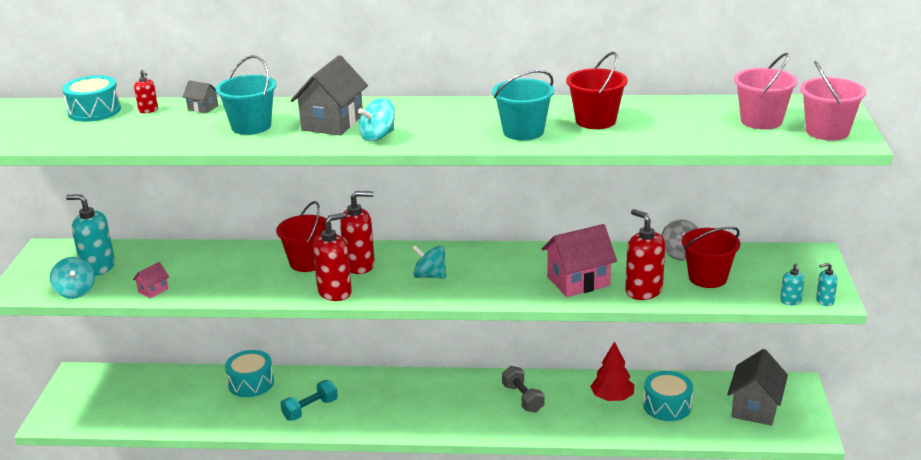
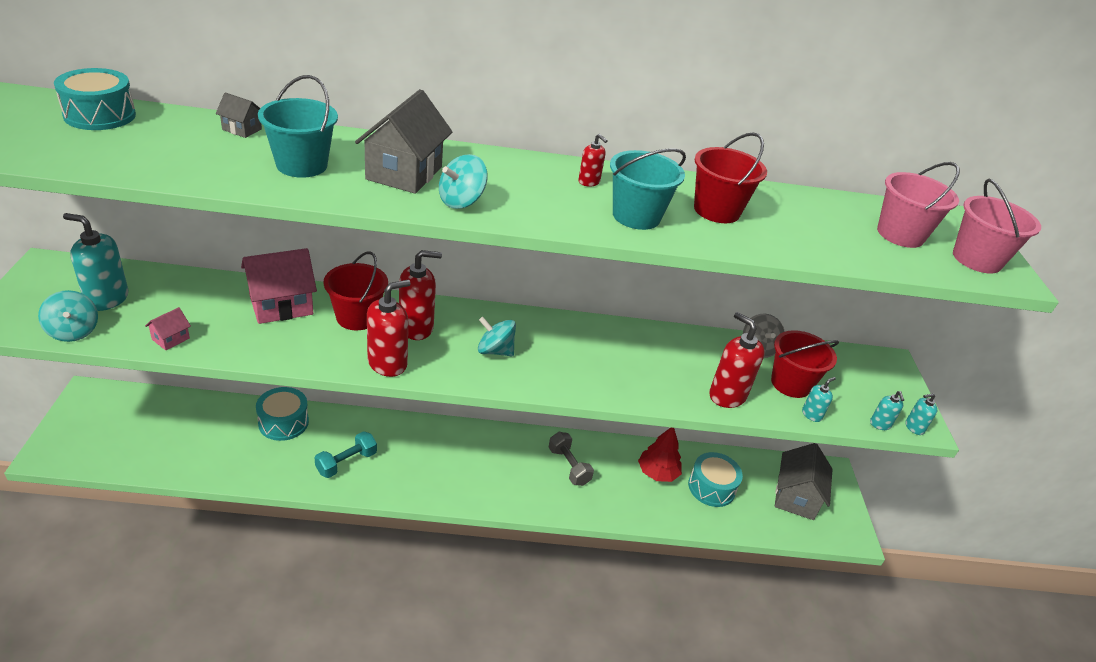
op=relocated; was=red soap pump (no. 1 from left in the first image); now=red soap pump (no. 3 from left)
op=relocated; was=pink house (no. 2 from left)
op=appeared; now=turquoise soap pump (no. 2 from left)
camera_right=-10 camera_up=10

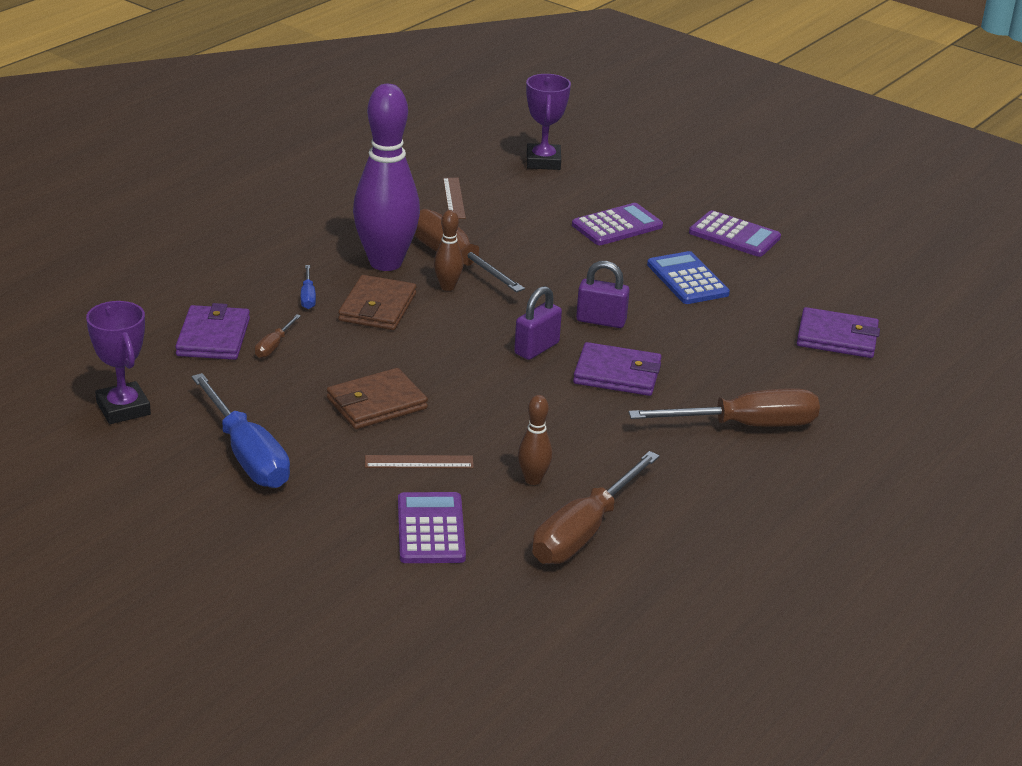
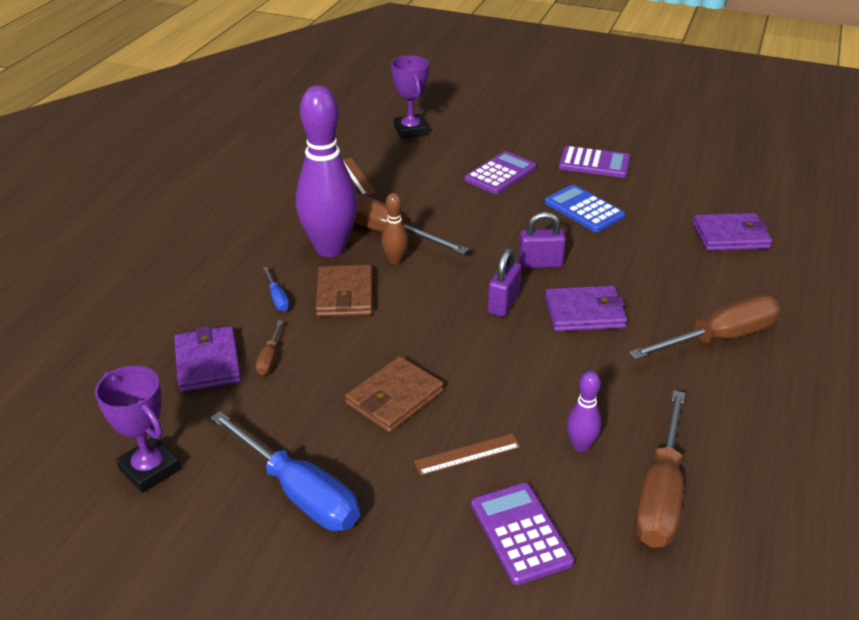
op=colour; was=russet tenpin (no. 2 from left); now=violet tenpin (no. 2 from left)
camera_right=-15 camera_up=5

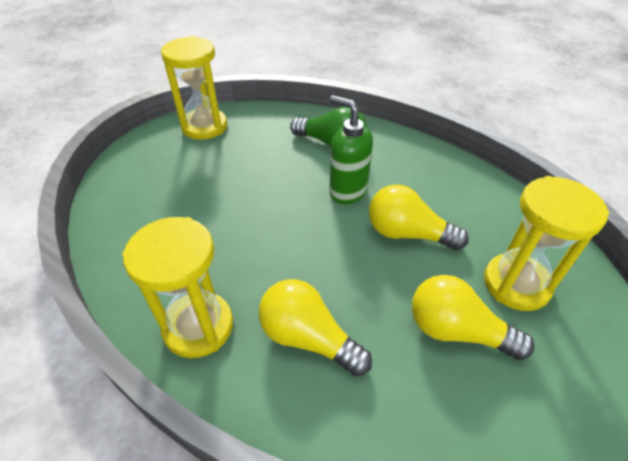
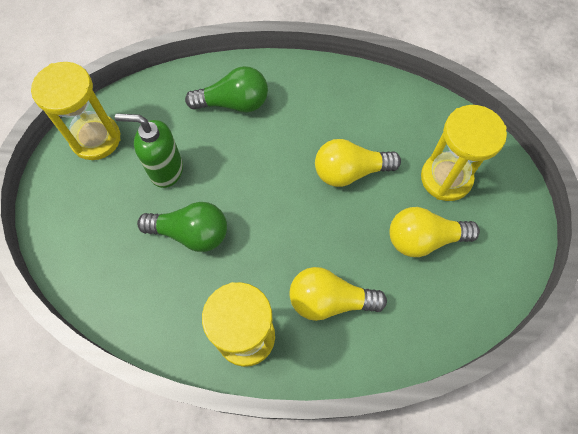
op=relocated; was=leaf-green soap pump
op=appeared; now=leaf-green lightbulb (no. 1 from left)
camera_right=-30 camera_up=20

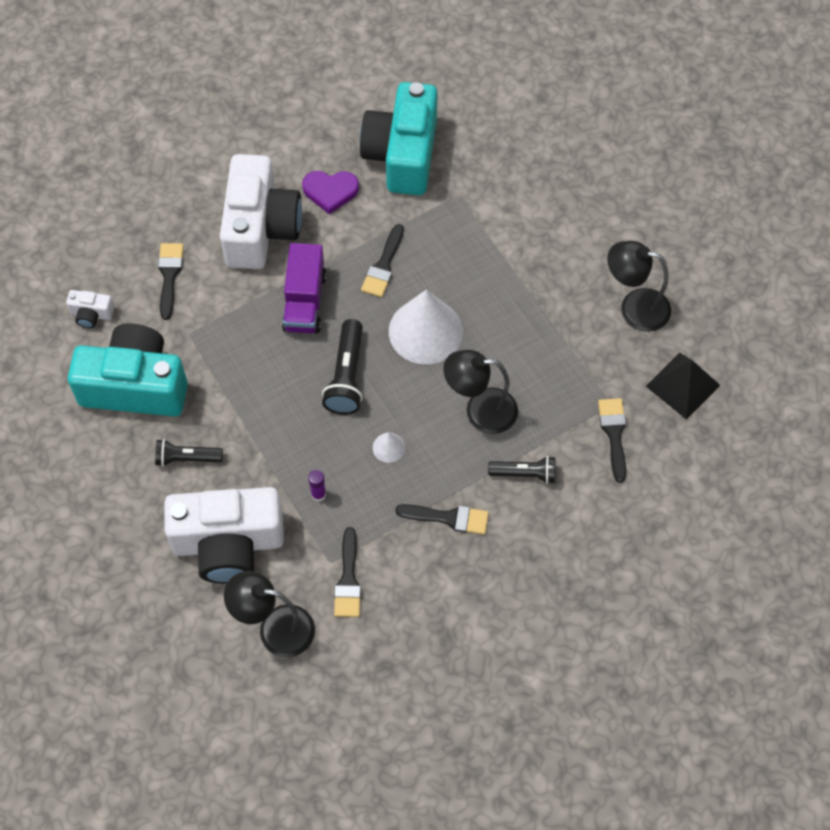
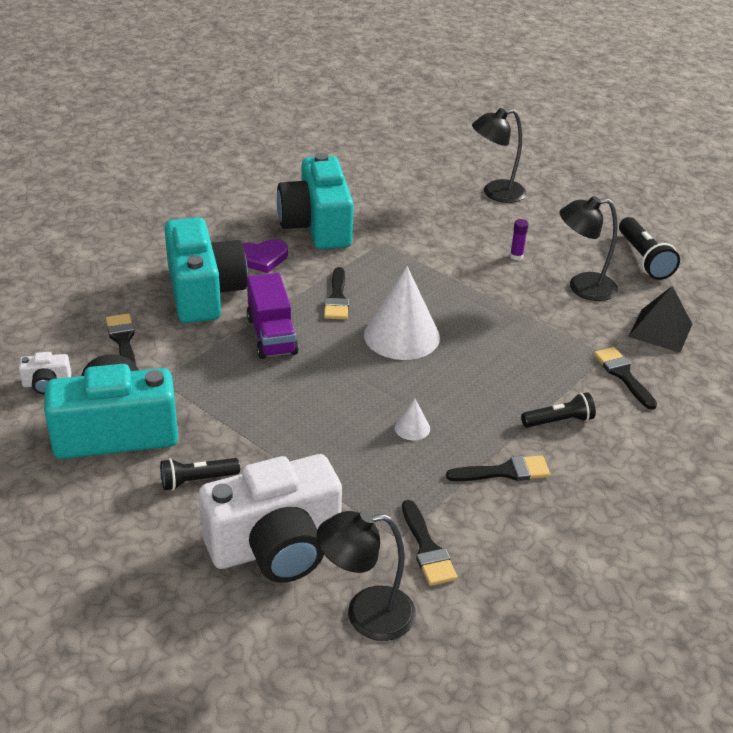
op=colour; was=pure white camera (no. 3 from left); now=turquoise camera (no. 2 from left)
op=relocated; was=violet glue
op=relocated; was=jet-black pocket torch (no. 2 from left in the first image); now=jet-black pocket torch (no. 3 from left)
op=relocated; was=jet-black reading lamp (no. 2 from left)
camera_right=-20 camera_up=-25

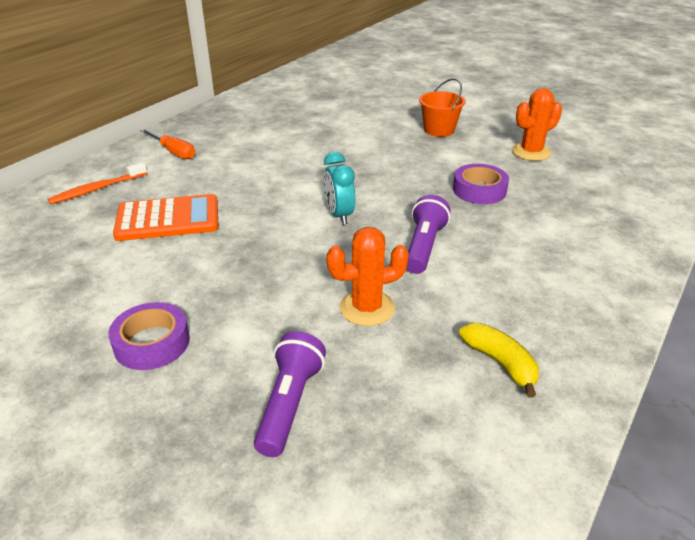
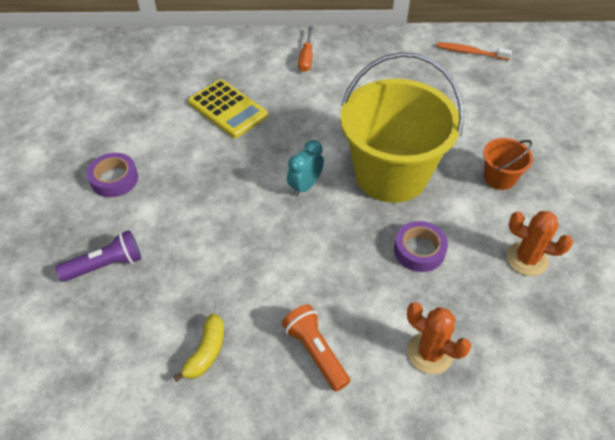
op=relocated; was=bright orange toothbrush
op=colour; was=bright orange adding machine; now=bright yellow adding machine
op=relocated; was=bright orange cactus (no. 1 from left)
op=missing; was=violet pocket torch (no. 2 from left)
op=appeared; now=bright orange pocket torch
op=appeared; now=bright yellow sand bucket
camera_right=55 camera_up=15

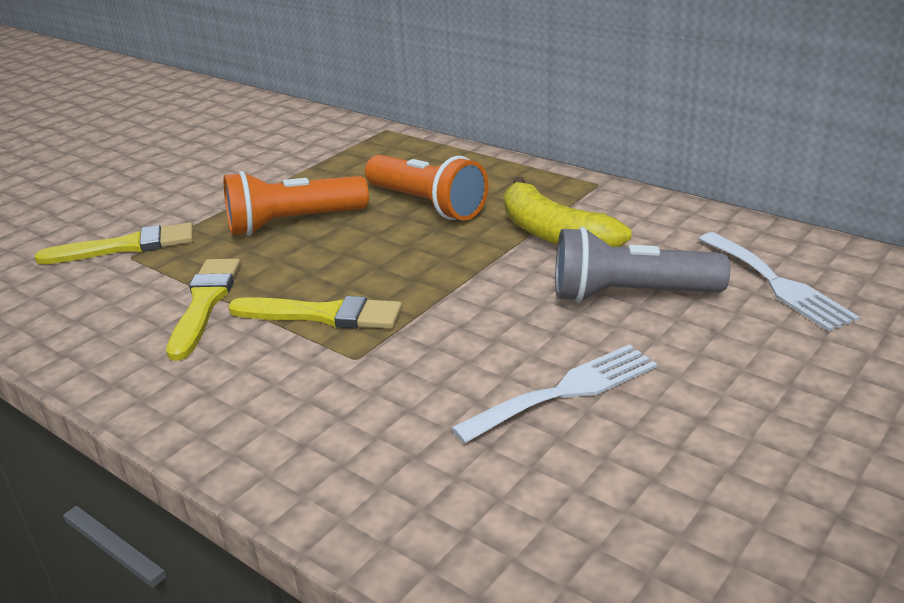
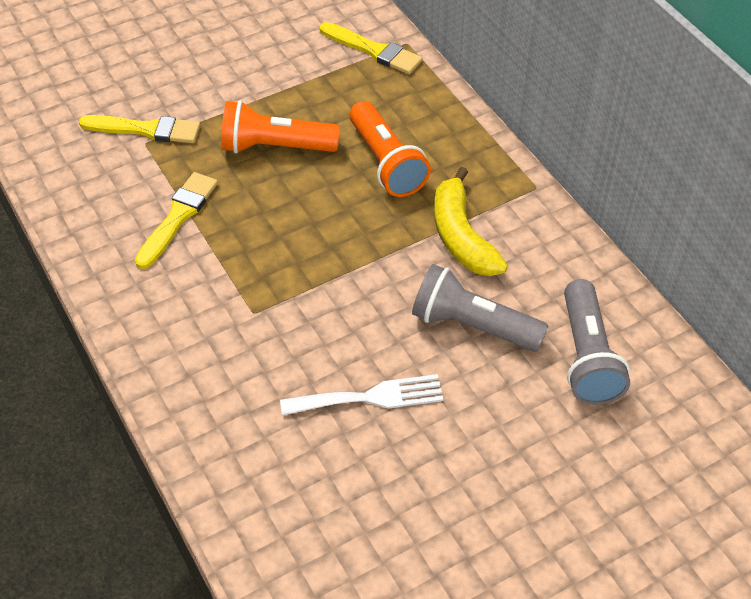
op=relocated; was=bright yellow brush (no. 3 from left)
op=exchanged; was=pure white fork (no. 2 from left); now=grey pocket torch (no. 2 from left)
camera_right=20 camera_up=20

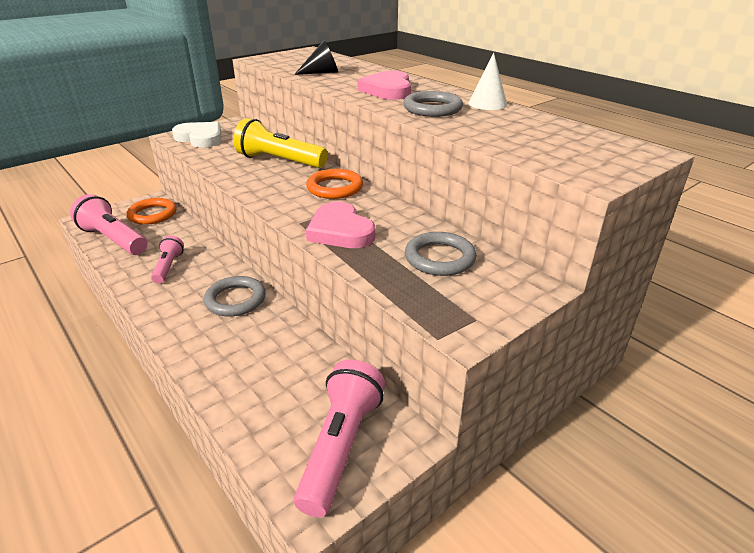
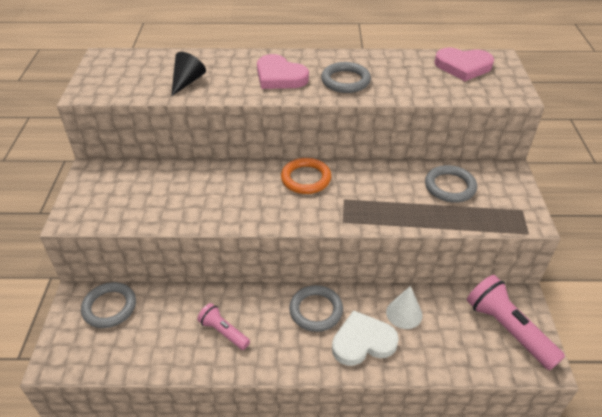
op=missing; was=pink pocket torch (no. 1 from left)
op=colour; was=bright orange hoop (no. 1 from left); now=grey hoop (no. 1 from left)
op=relocated; was=pure white heart
op=missing; was=bright yellow pocket torch
op=relocated; was=pink heart (no. 1 from left in the first image); now=pink heart (no. 2 from left)
op=relocated; was=pure white solid cone
camera_right=-50 camera_up=10

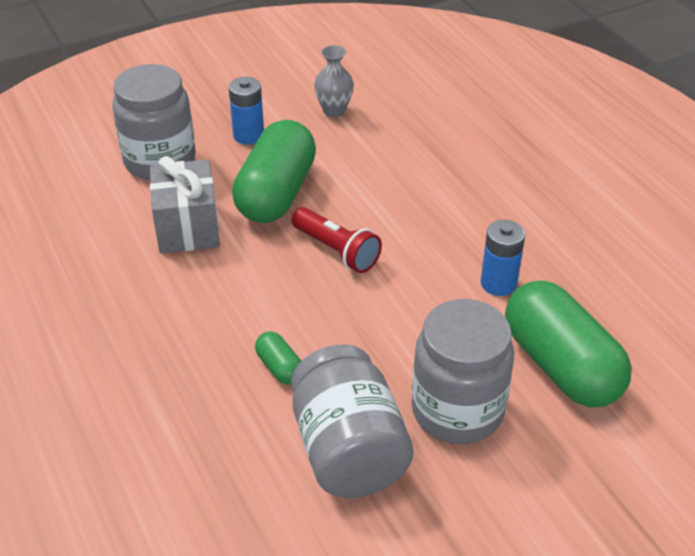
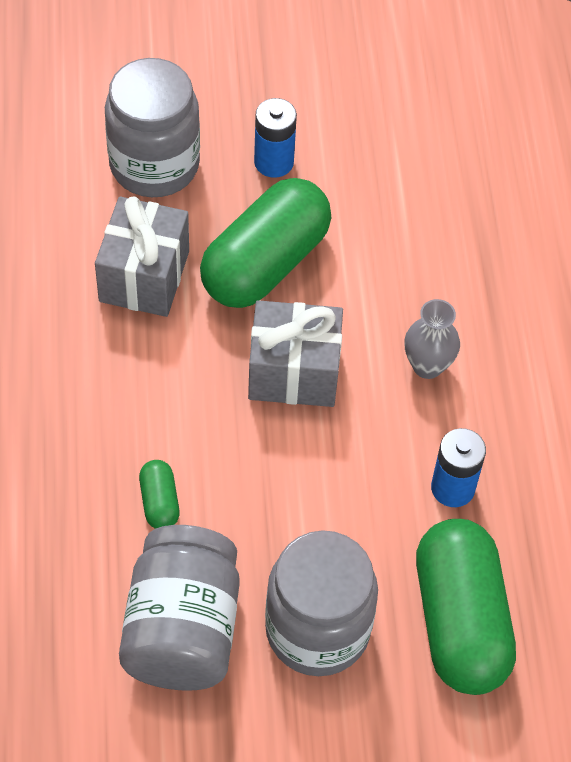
op=exchanged; was=red pocket torch; now=grey gift (no. 2 from left)
op=relocated; was=grey vase
camera_right=20 camera_up=15

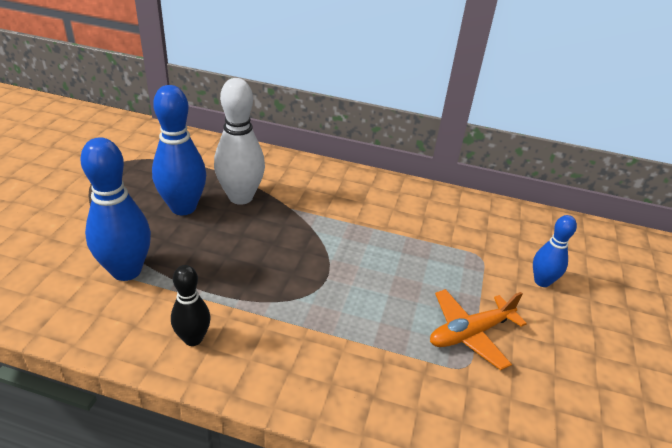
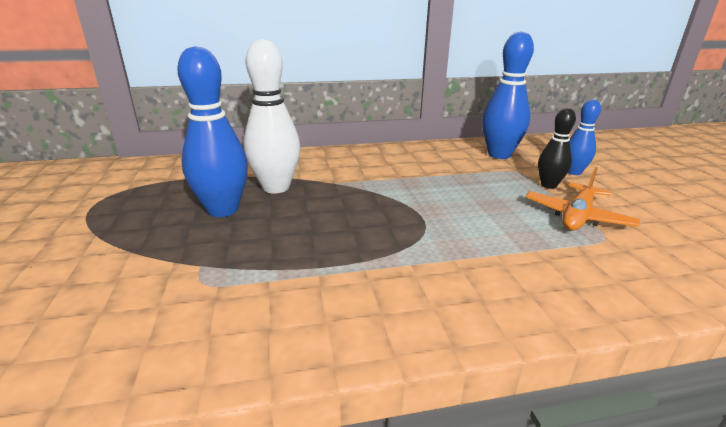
op=relocated; was=blue tenpin (no. 1 from left in the first image); now=blue tenpin (no. 2 from left)
op=relocated; was=jet-black tenpin
camera_right=-25 camera_up=-10

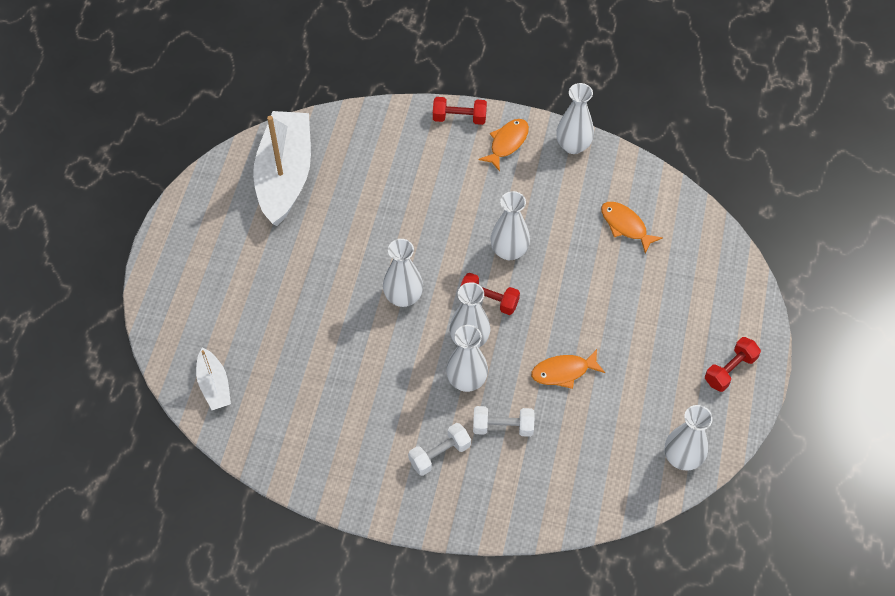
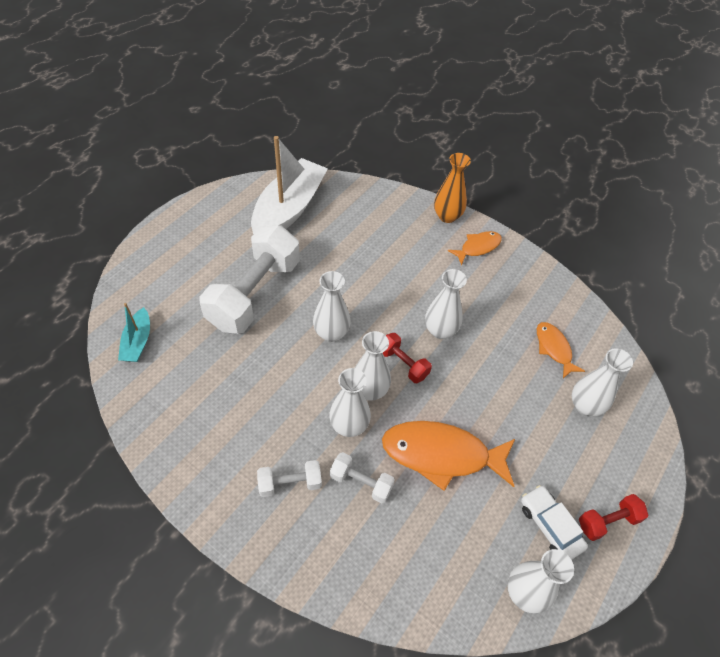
op=colour; was=pure white boat (no. 1 from left); now=turquoise boat
op=exchanged; was=red dumbbell (no. 1 from left); now=bright orange vase
op=size; was=bright orange fish (no. 2 from left in the first image); ratio=1.82
op=relocated; was=pure white vase (no. 5 from left in the first image); now=pure white vase (no. 6 from left)
op=appeared; now=pure white dumbbell (no. 1 from left)
op=appeared; now=pure white automobile
camera_right=20 camera_up=-5

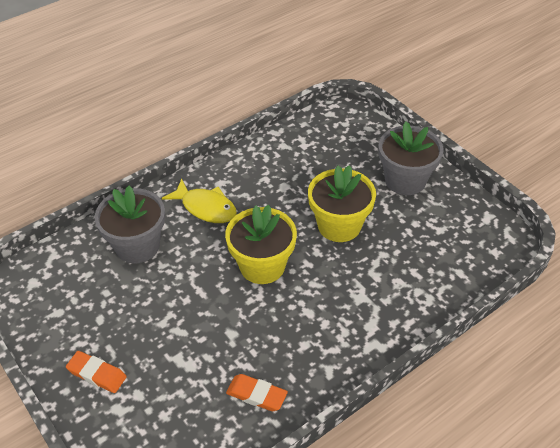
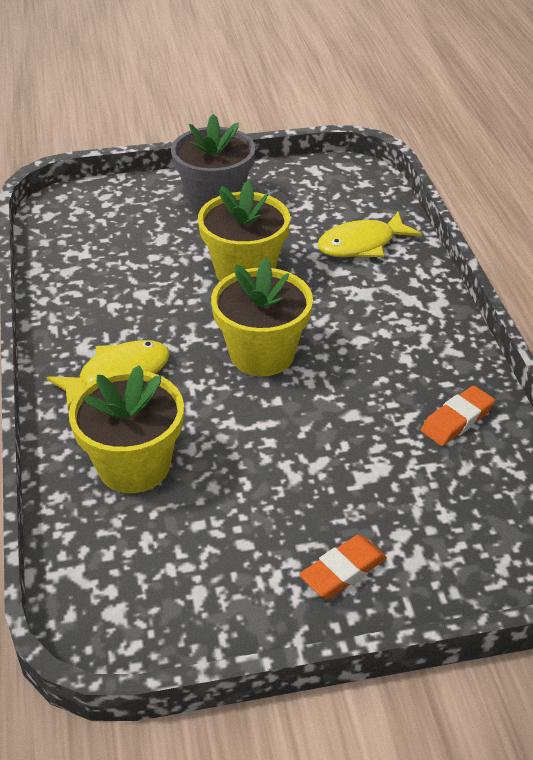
op=colour; was=grey potted plant (no. 1 from left); now=bright yellow potted plant (no. 1 from left)
op=appeared; now=bright yellow fish (no. 2 from left)
camera_right=-65 camera_up=-5

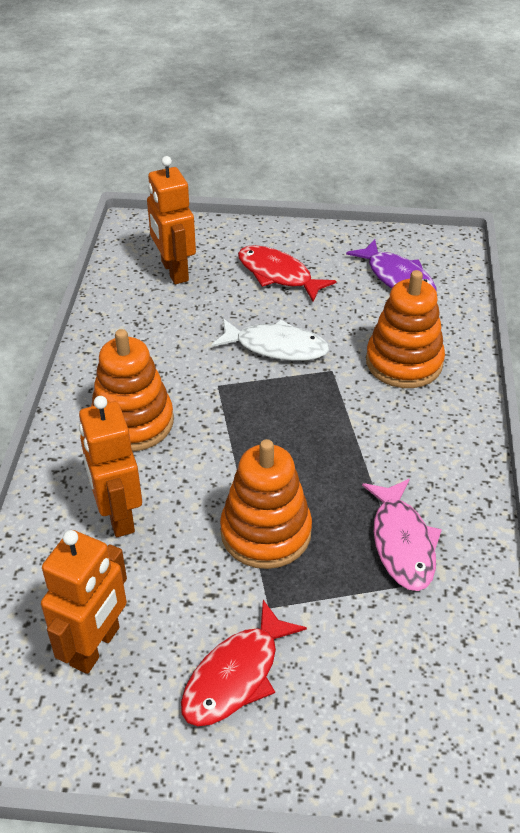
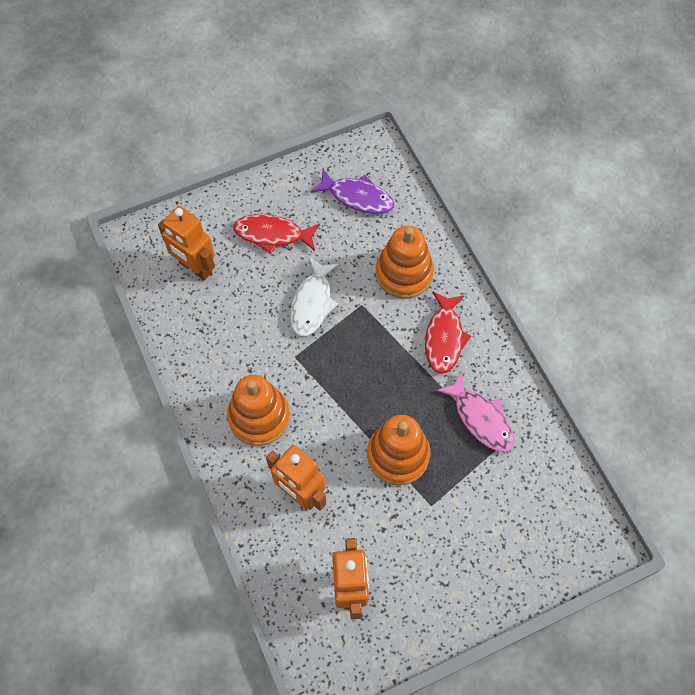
op=relocated; was=red fish (no. 1 from left in the first image); now=red fish (no. 2 from left)
op=spun; was=pure white fish; clockwise=120
camera_right=-30 camera_up=20

